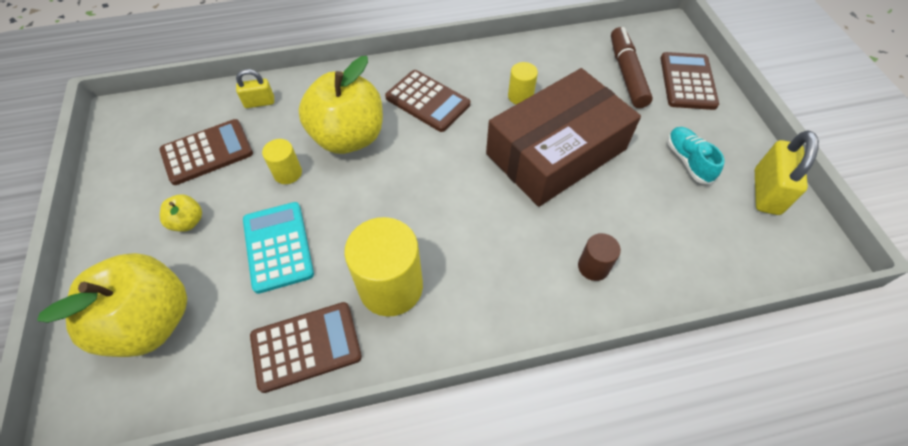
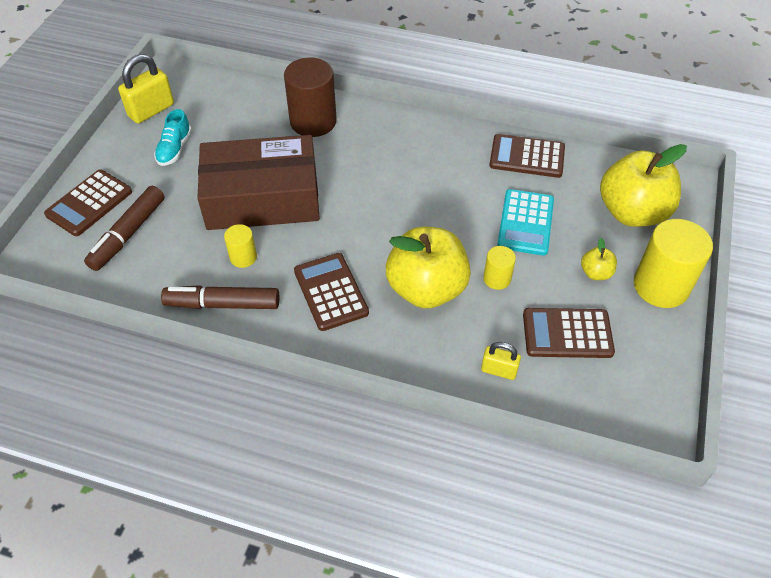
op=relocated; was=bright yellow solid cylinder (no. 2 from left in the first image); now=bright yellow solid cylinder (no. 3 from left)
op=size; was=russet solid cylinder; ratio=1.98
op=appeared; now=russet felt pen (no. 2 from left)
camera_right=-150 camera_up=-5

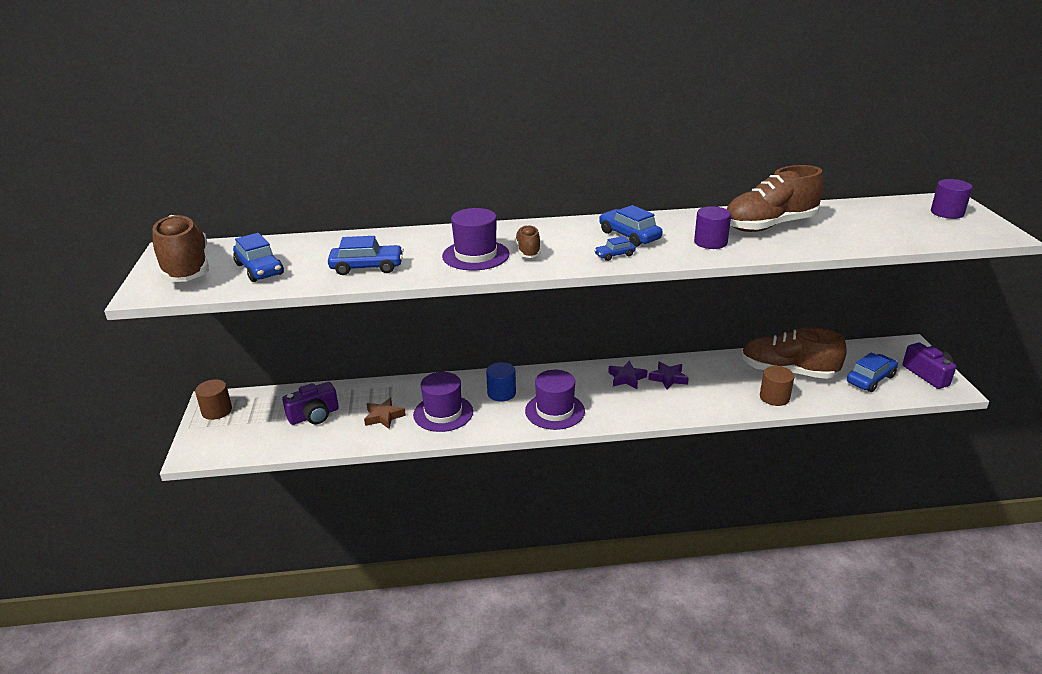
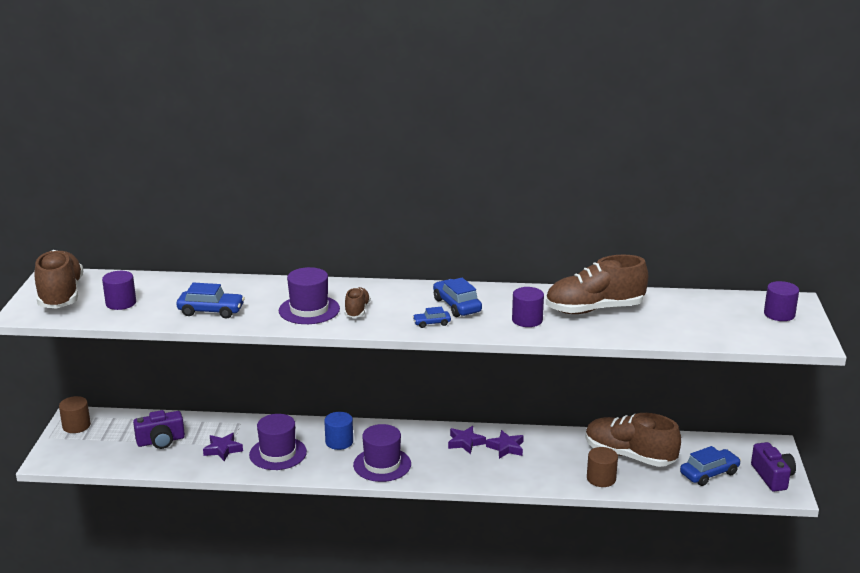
op=exchanged; was=blue automobile (no. 1 from left); now=violet solid cylinder (no. 1 from left)
op=colour; was=russet five-pointed star; now=violet five-pointed star (no. 1 from left)
camera_right=10 camera_up=-5

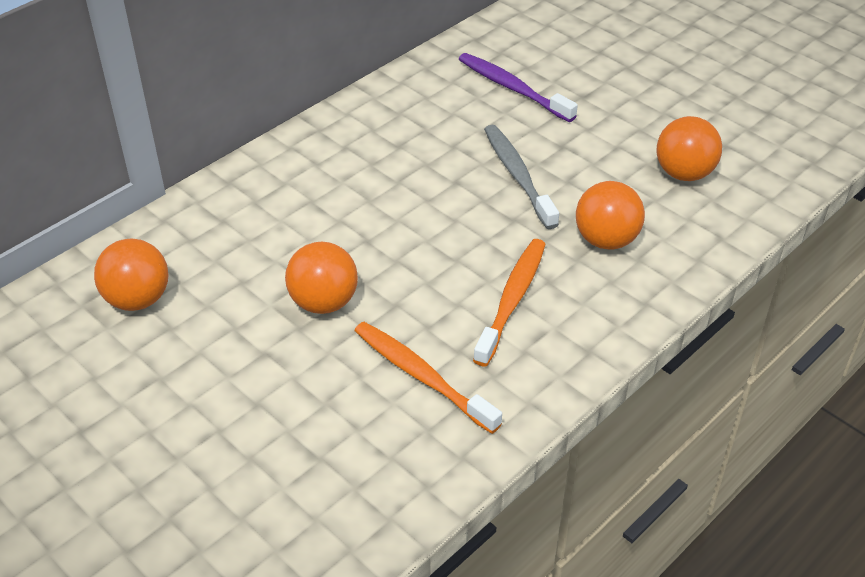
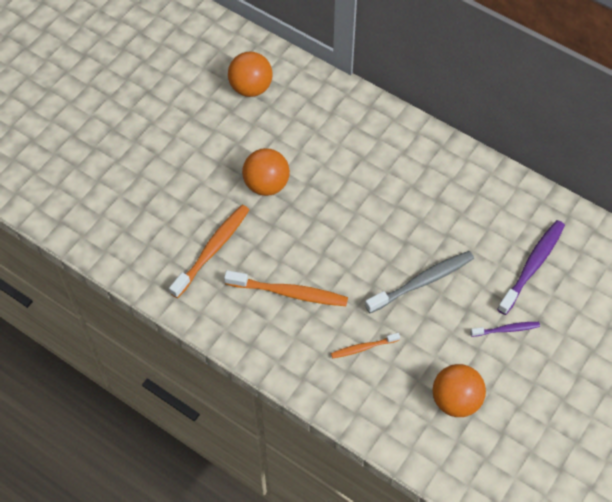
op=exchanged; was=bright orange ball (no. 3 from left); now=bright orange toothbrush (no. 3 from left)
op=appeared; now=violet toothbrush (no. 1 from left)
camera_right=80 camera_up=15

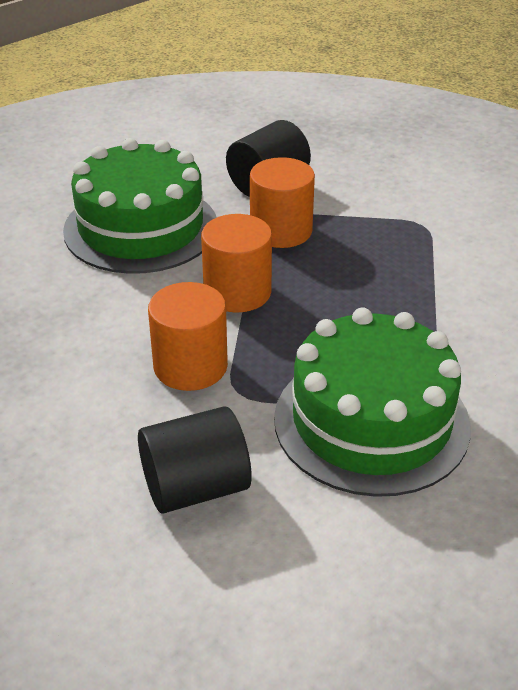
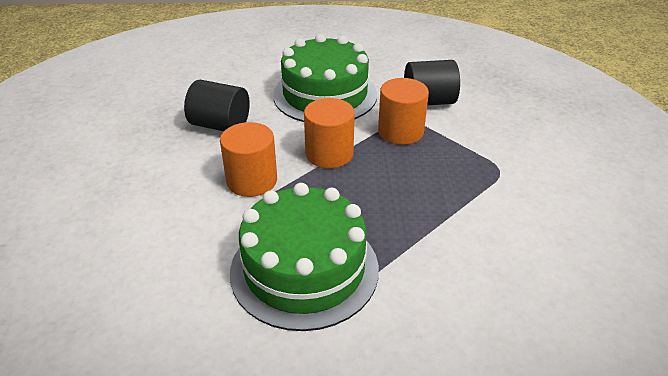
op=relocated; was=jet-black solid cylinder (no. 1 from left)
camera_right=40 camera_up=0

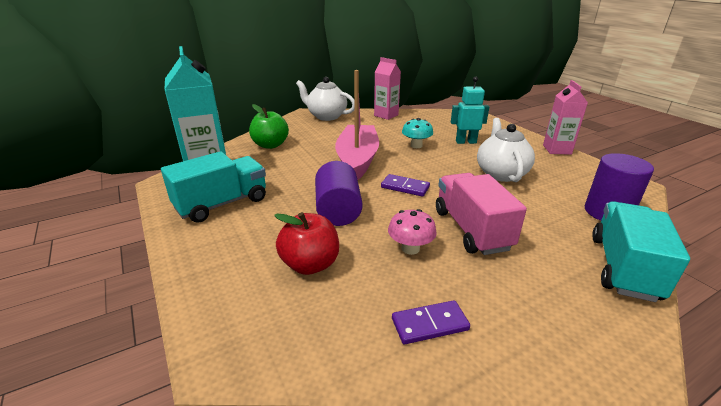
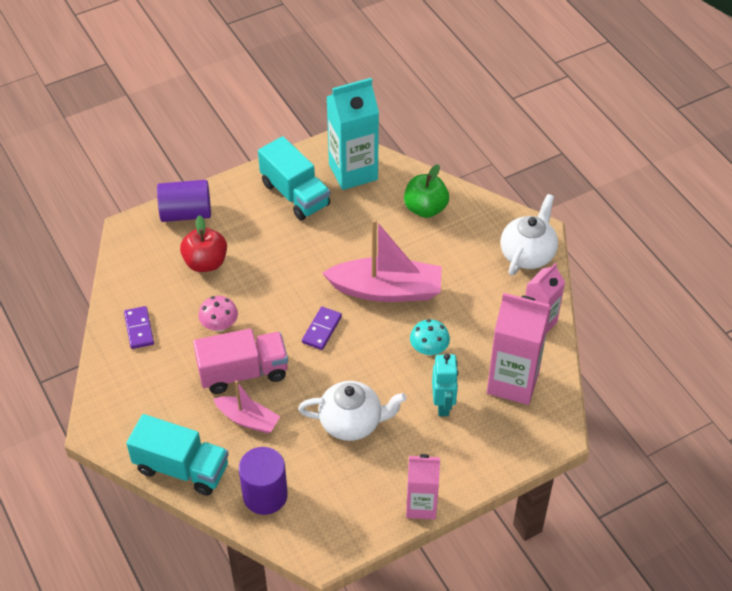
op=relocated; was=violet solid cylinder (no. 1 from left)
op=appeared; now=pink boat (no. 1 from left)
op=appeared; now=pink carton (no. 2 from left)
camera_right=90 camera_up=20

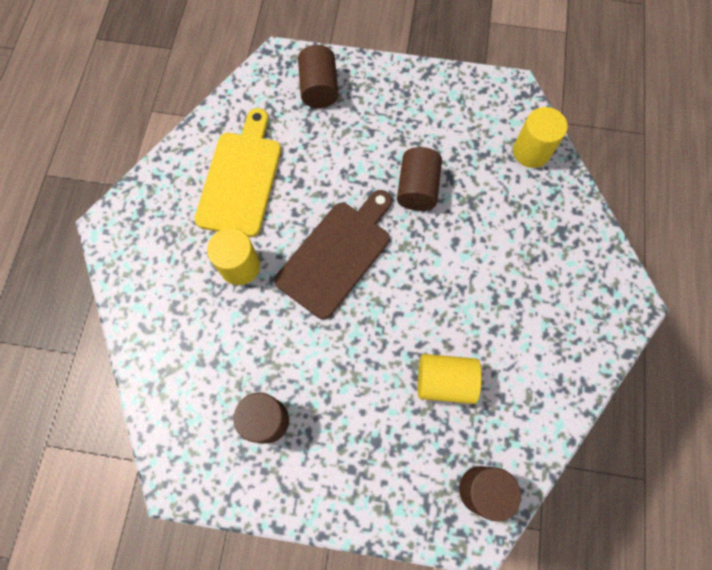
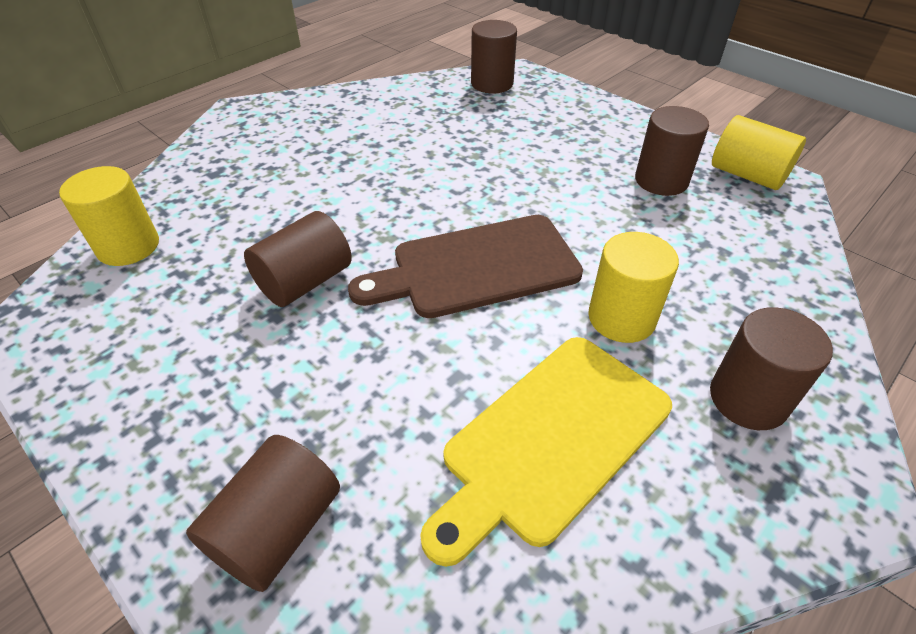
op=relocated; was=bright yellow solid cylinder (no. 2 from left in the first image); now=bright yellow solid cylinder (no. 3 from left)
op=appeared; now=russet solid cylinder (no. 5 from left)
camera_right=-145 camera_up=-25

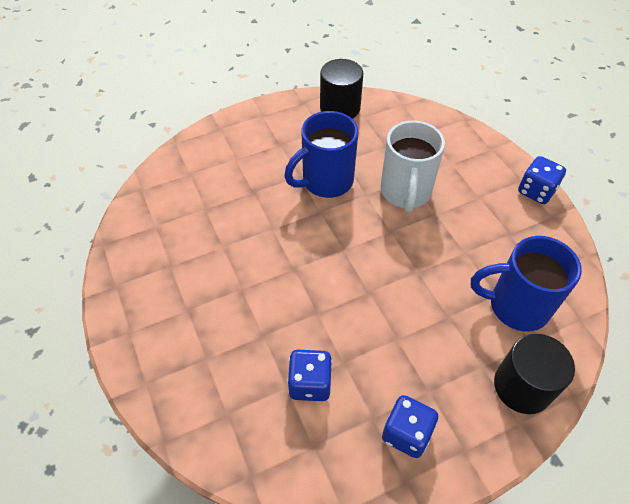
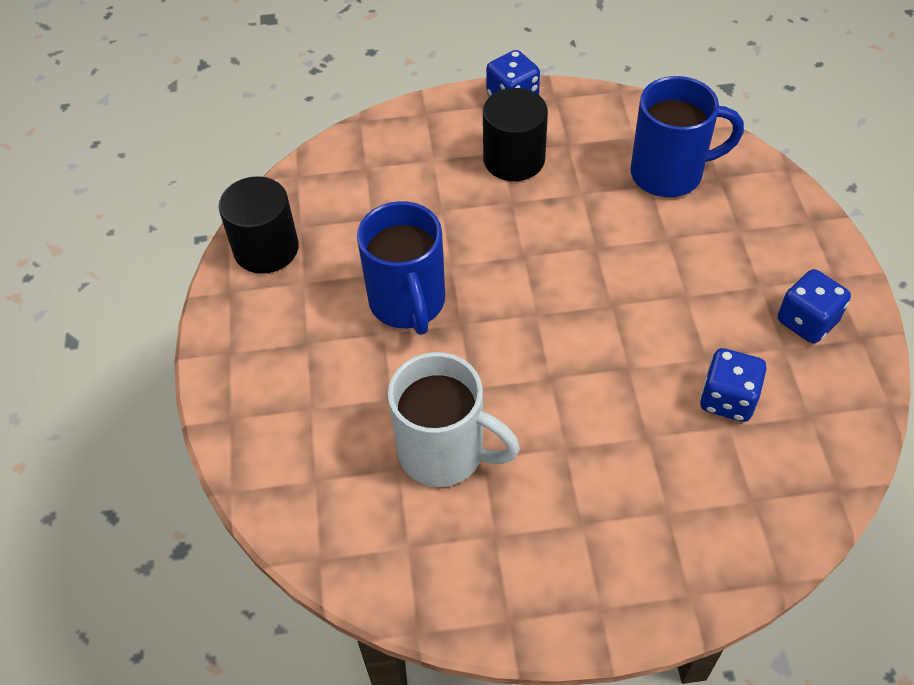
op=relocated; was=pure white mug
op=spun; was=blue mug (no. 2 from left); clockwise=-120
op=relocated; was=jet-black solid cylinder (no. 2 from left)
camera_right=-70 camera_up=0

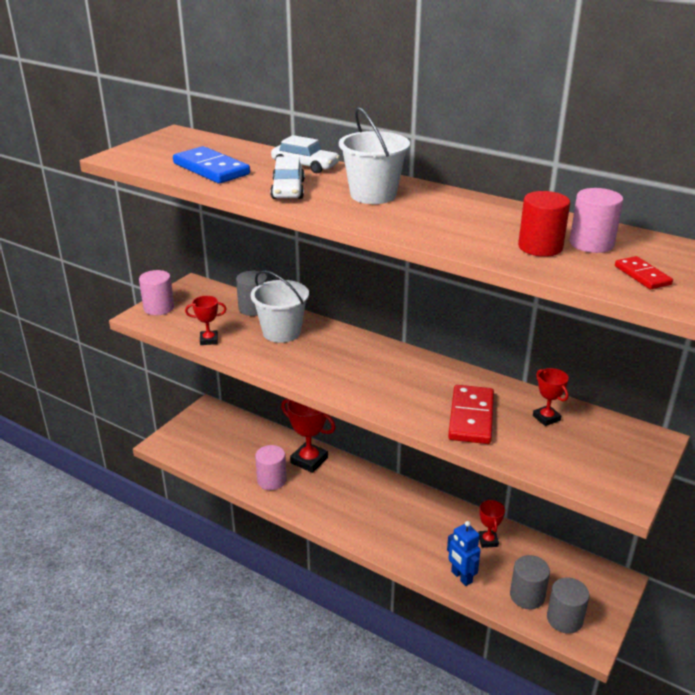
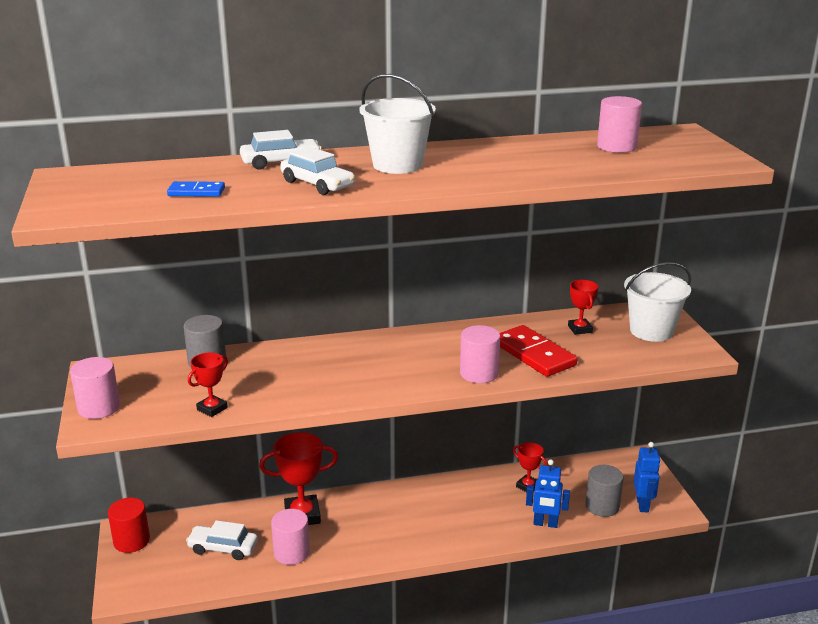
op=size; was=blue domino; ratio=0.54
op=relocated; was=pure white sand bucket (no. 1 from left in the first image); now=pure white sand bucket (no. 2 from left)
op=relocated; was=red solid cylinder
op=spun; was=red trophy (no. 4 from left); clockwise=60
op=exchanged; was=grey solid cylinder (no. 3 from left); now=blue robot (no. 2 from left)
op=missing; was=red domino (no. 2 from left)
op=appeared; now=pure white automobile (no. 1 from left)
op=appeared; now=pink solid cylinder (no. 3 from left)
camera_right=-45 camera_up=-5

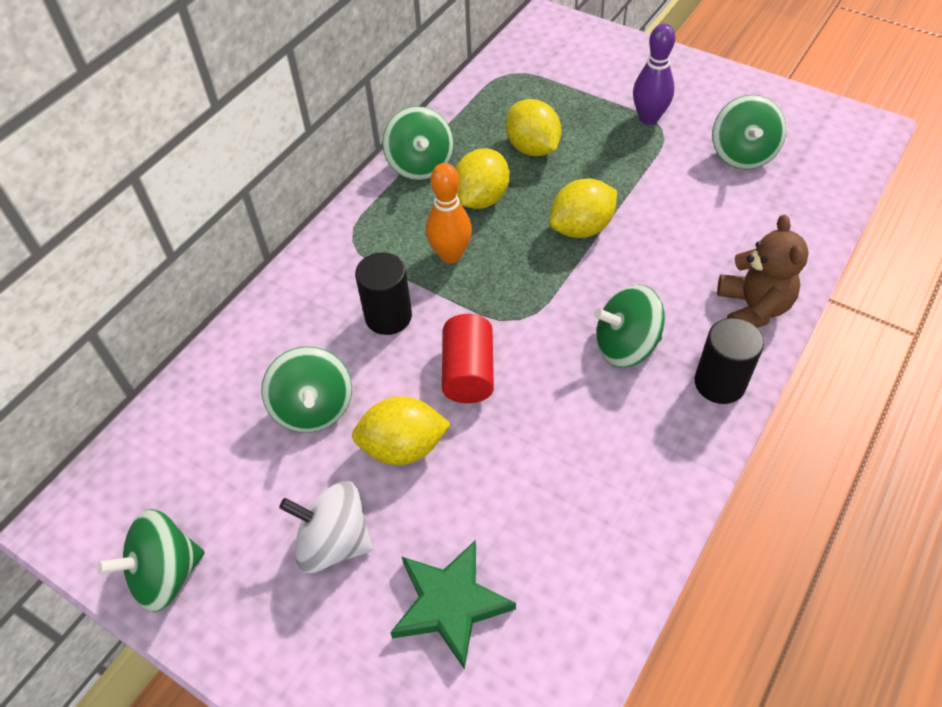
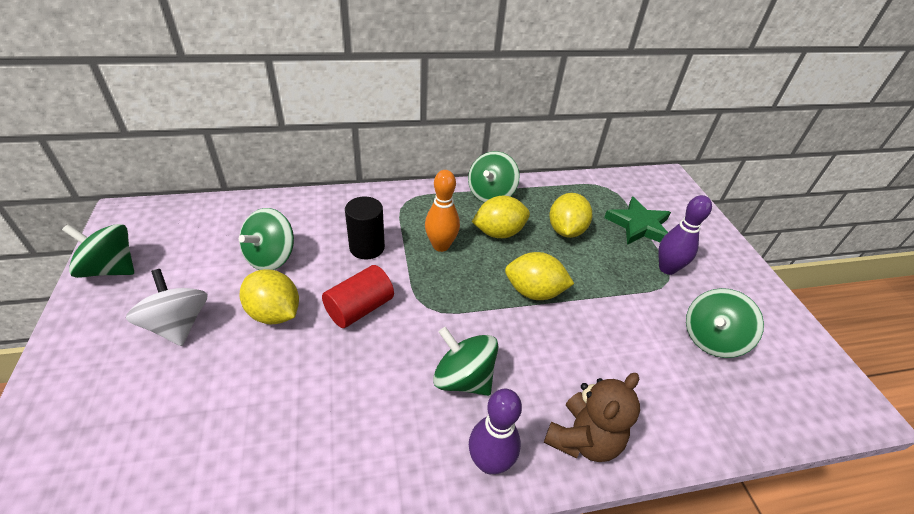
op=relocated; was=leaf-green five-pointed star
op=exchanged; was=jet-black solid cylinder (no. 2 from left); now=violet tenpin (no. 1 from left)
camera_right=40 camera_up=-10

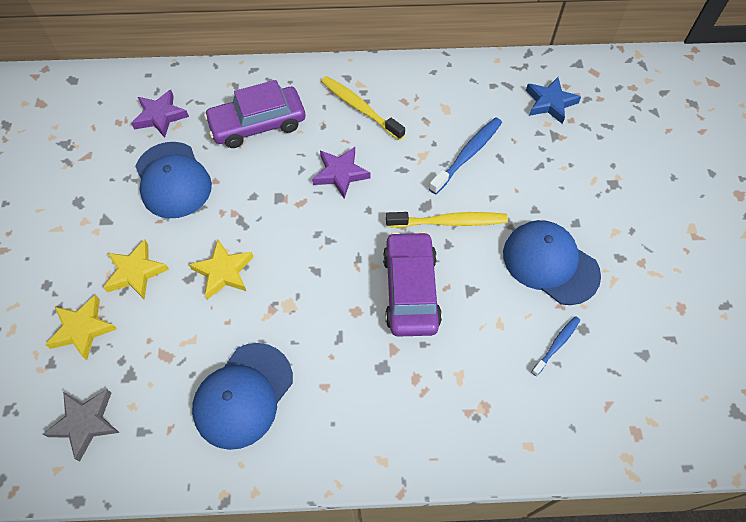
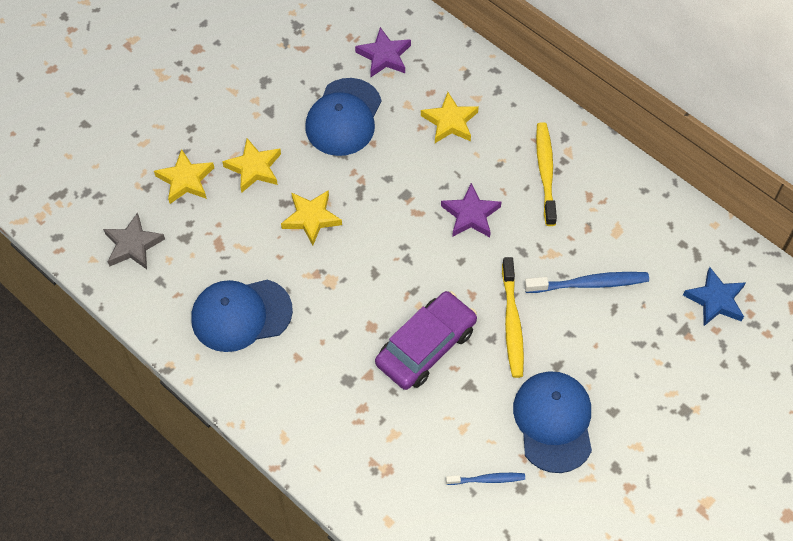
op=exchanged; was=violet automobile (no. 1 from left); now=bright yellow five-pointed star (no. 4 from left)
op=spun; was=bright yellow toothbrush (no. 2 from left in the first image); clockwise=45
camera_right=45 camera_up=0

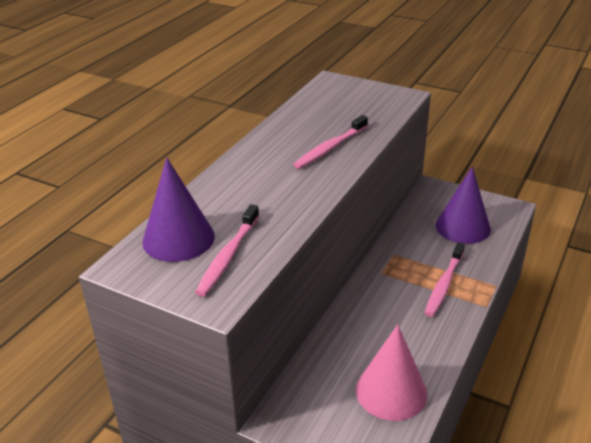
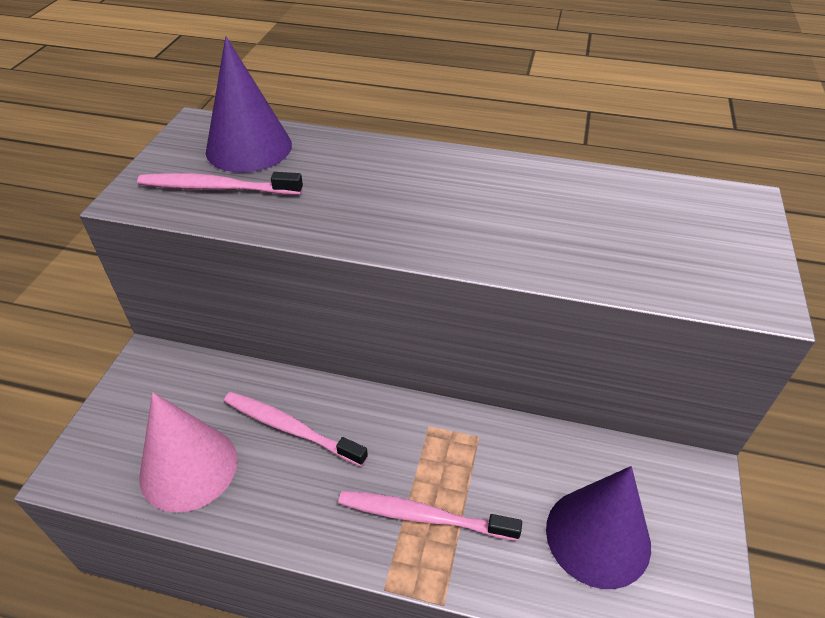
op=relocated; was=pink toothbrush (no. 2 from left)
camera_right=75 camera_up=10

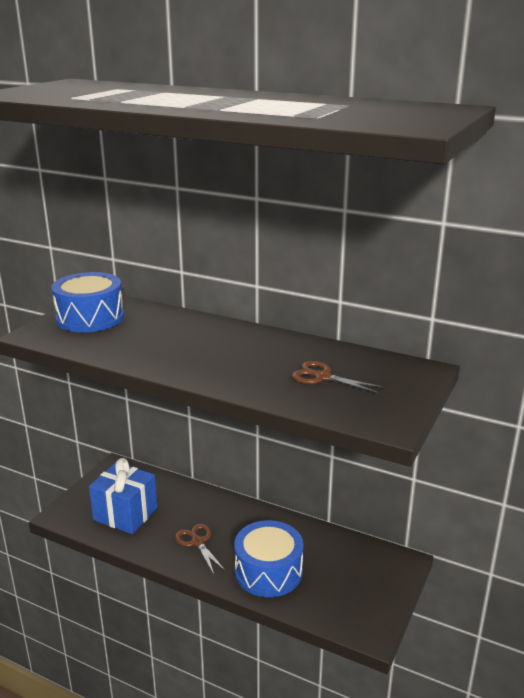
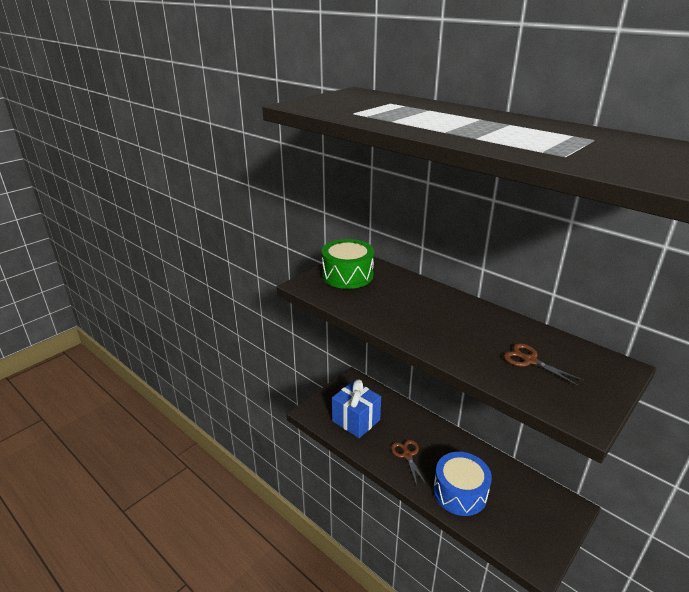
op=colour; was=blue drum (no. 1 from left); now=leaf-green drum
camera_right=15 camera_up=5

